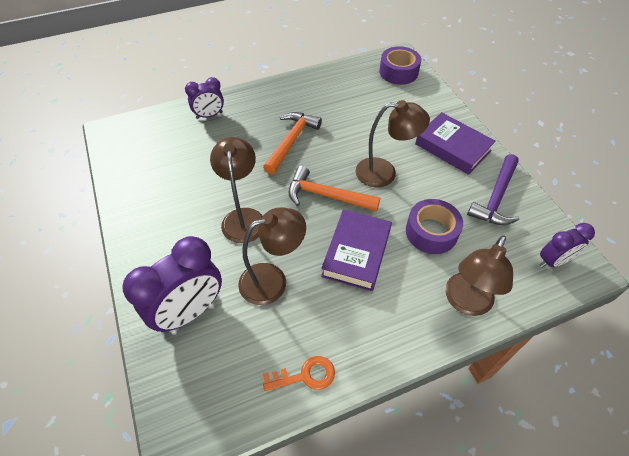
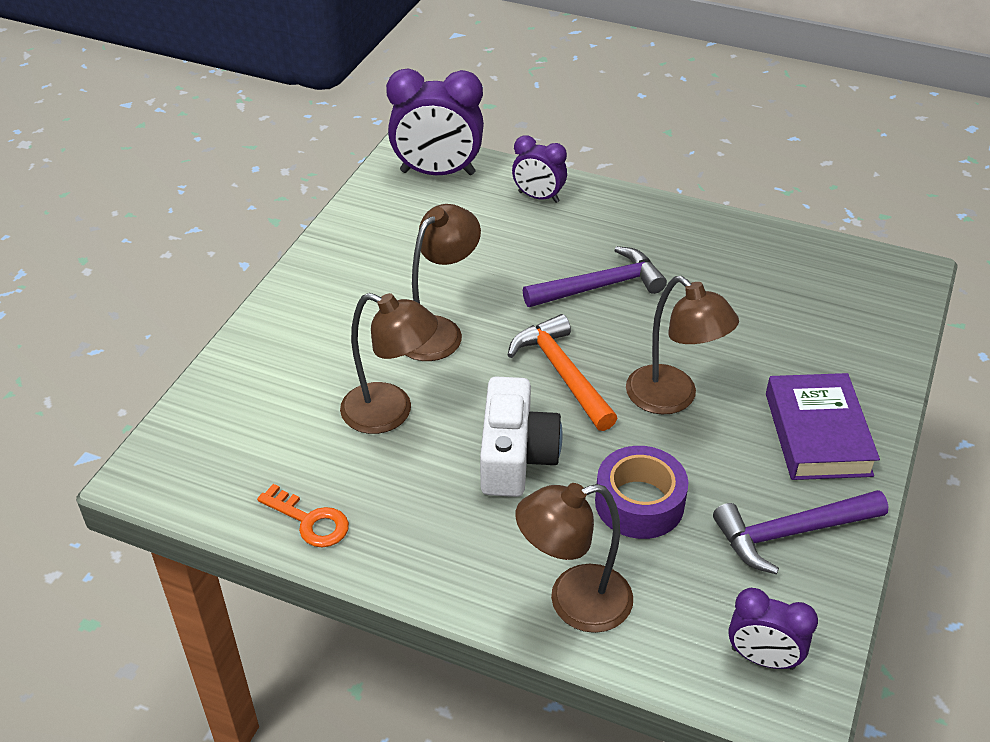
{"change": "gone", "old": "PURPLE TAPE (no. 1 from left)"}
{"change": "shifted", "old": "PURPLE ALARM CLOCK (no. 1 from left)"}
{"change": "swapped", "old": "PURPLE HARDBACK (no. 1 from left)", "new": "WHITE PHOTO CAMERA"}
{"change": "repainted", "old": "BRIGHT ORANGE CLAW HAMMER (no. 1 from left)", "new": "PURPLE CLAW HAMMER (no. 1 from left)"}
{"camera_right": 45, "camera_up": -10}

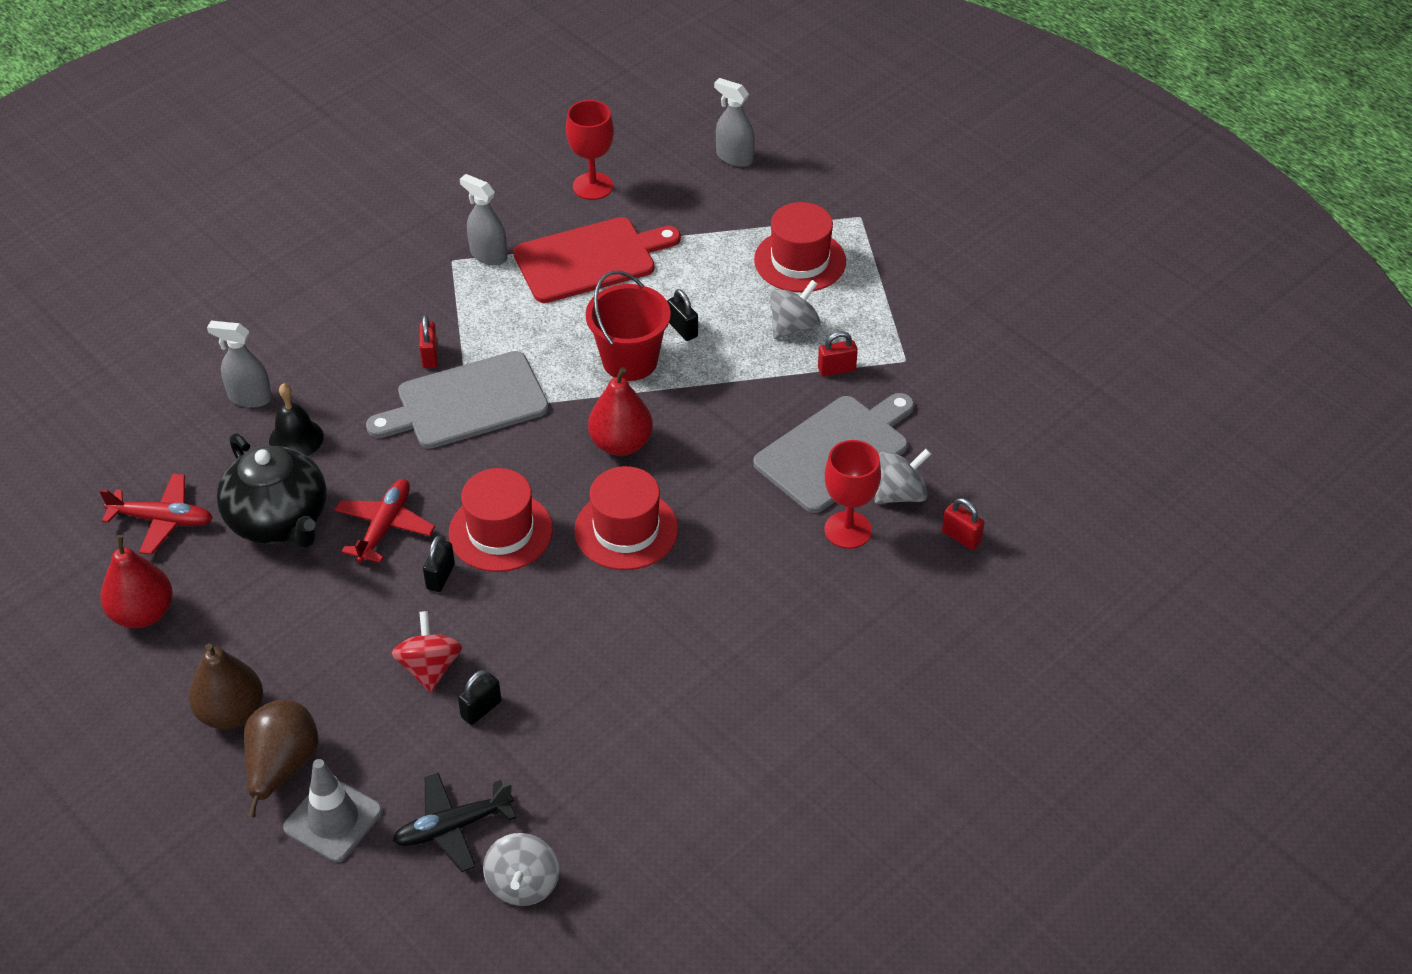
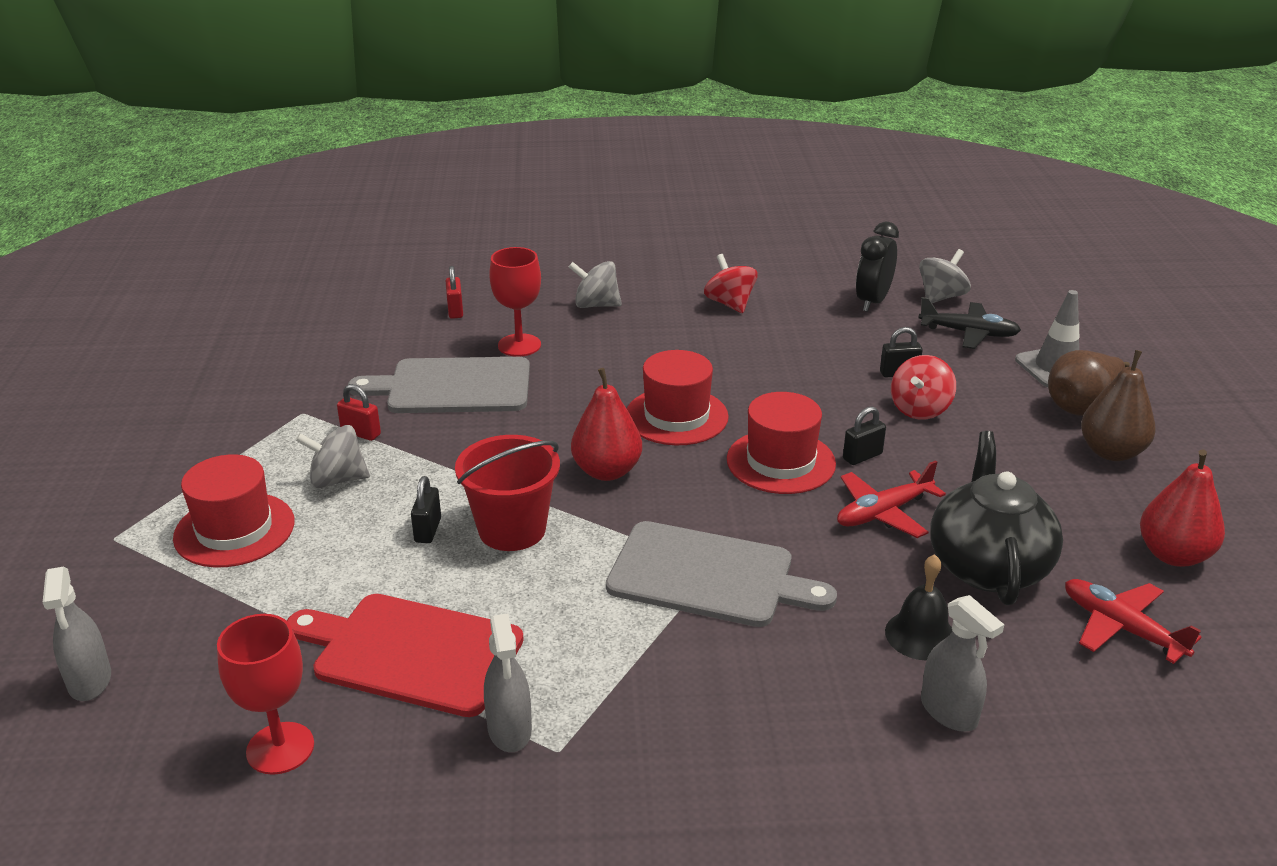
{"change": "gone", "old": "RED PADLOCK (no. 1 from left)"}
{"change": "new", "new": "RED SPINNING TOP (no. 1 from left)"}
{"change": "new", "new": "JET-BLACK ALARM CLOCK"}
{"change": "shifted", "old": "ASH-GREY SPINNING TOP (no. 3 from left in the first image)", "new": "ASH-GREY SPINNING TOP (no. 2 from left)"}
{"camera_right": -140, "camera_up": -15}

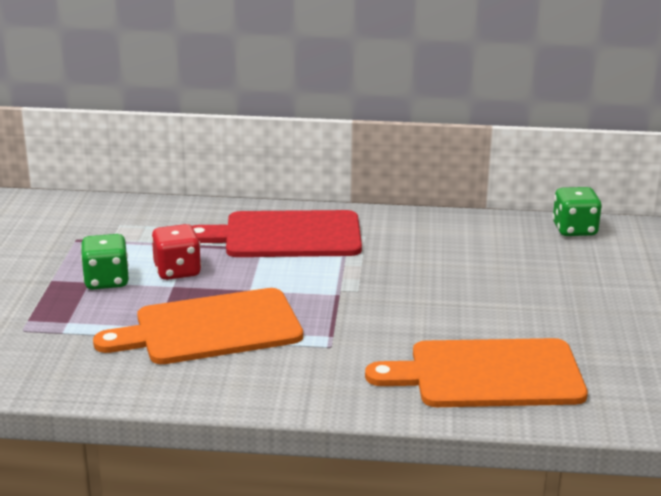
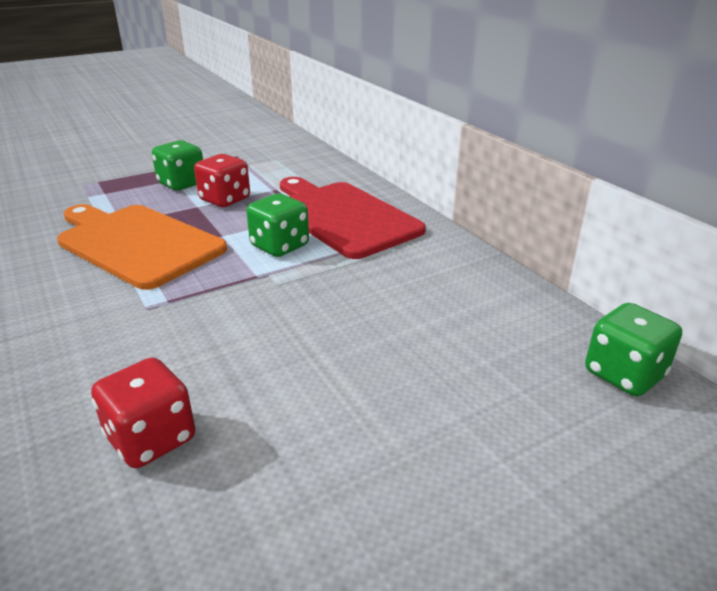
{"change": "new", "new": "LEAF-GREEN DICE (no. 2 from left)"}
{"change": "swapped", "old": "BRIGHT ORANGE CHOPPING BOARD (no. 2 from left)", "new": "RED DICE (no. 1 from left)"}
{"camera_right": 55, "camera_up": 5}

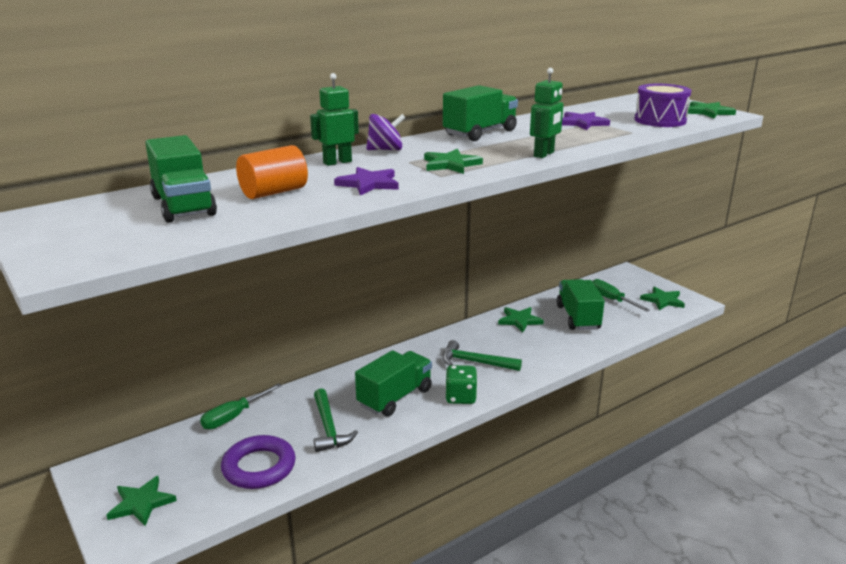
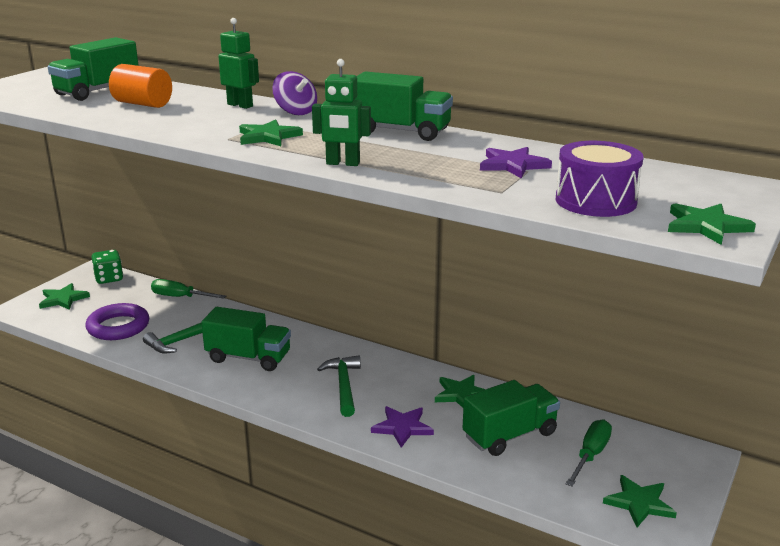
{"change": "shifted", "old": "PURPLE FIVE-POINTED STAR (no. 1 from left)"}
{"change": "shifted", "old": "LEAF-GREEN DICE"}
{"camera_right": 65, "camera_up": 0}

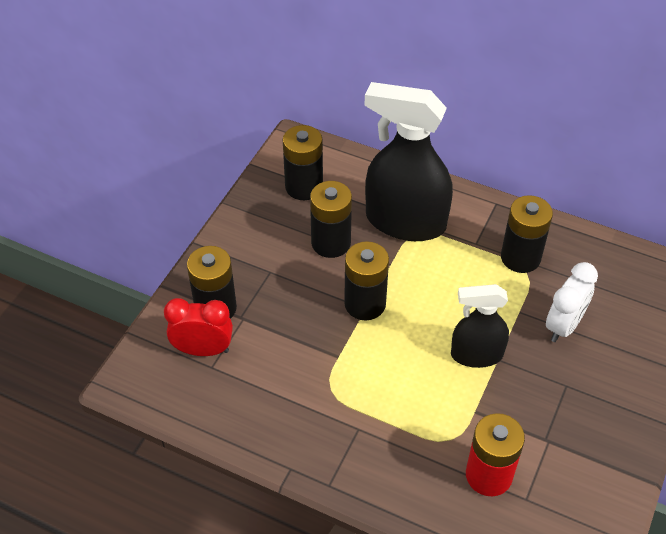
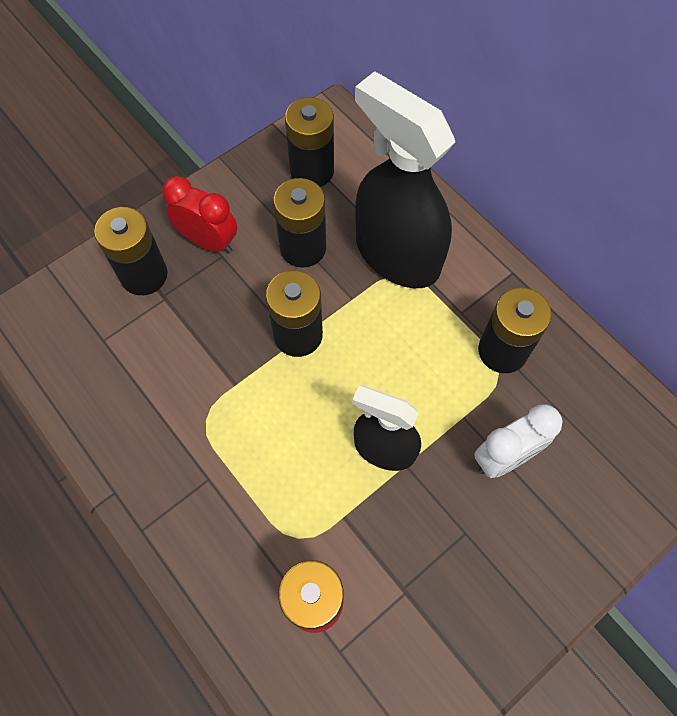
{"change": "shifted", "old": "RED ALARM CLOCK"}
{"camera_right": 25, "camera_up": 15}

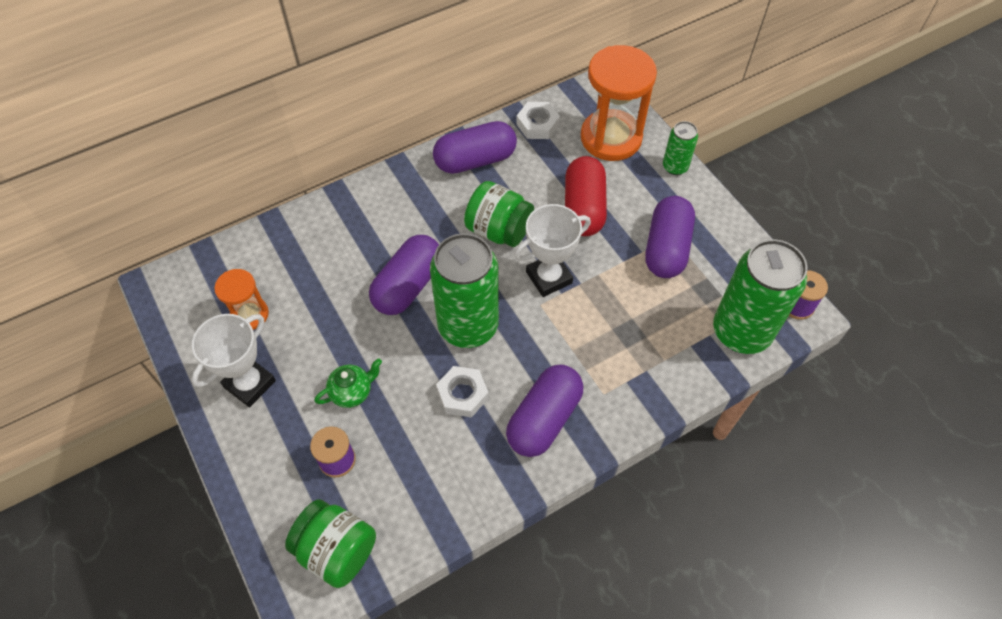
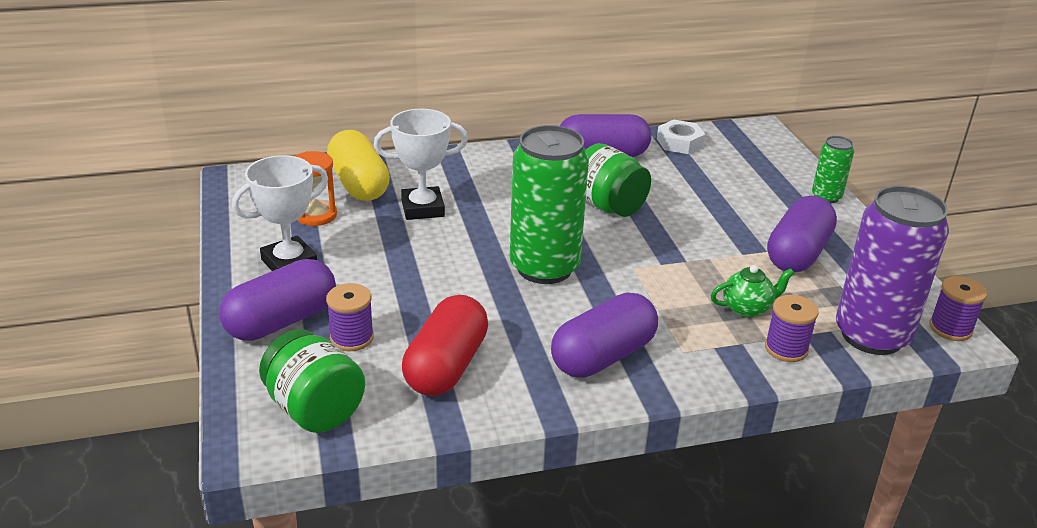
{"change": "gone", "old": "WHITE HEXAGON NUT (no. 1 from left)"}
{"change": "gone", "old": "BRIGHT ORANGE SANDGLASS (no. 2 from left)"}
{"change": "new", "new": "GOLDEN PILL SHAPE"}
{"change": "new", "new": "PURPLE REEL OF THREAD (no. 2 from left)"}
{"change": "shifted", "old": "LEAF-GREEN CHINA TEAPOT"}
{"change": "shifted", "old": "PURPLE PILL SHAPE (no. 1 from left)"}
{"change": "shifted", "old": "WHITE PRIZE CUP (no. 2 from left)"}
{"change": "shifted", "old": "RED PILL SHAPE"}
{"change": "repainted", "old": "LEAF-GREEN CAN (no. 3 from left)", "new": "PURPLE CAN"}
{"camera_right": 15, "camera_up": -25}

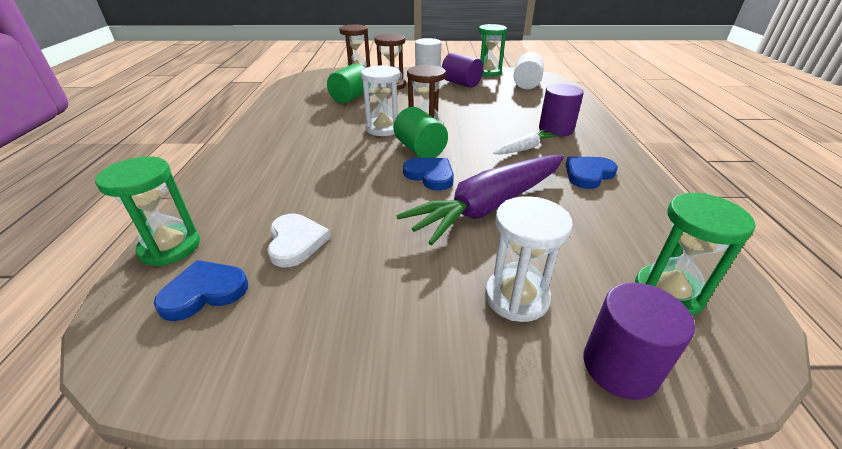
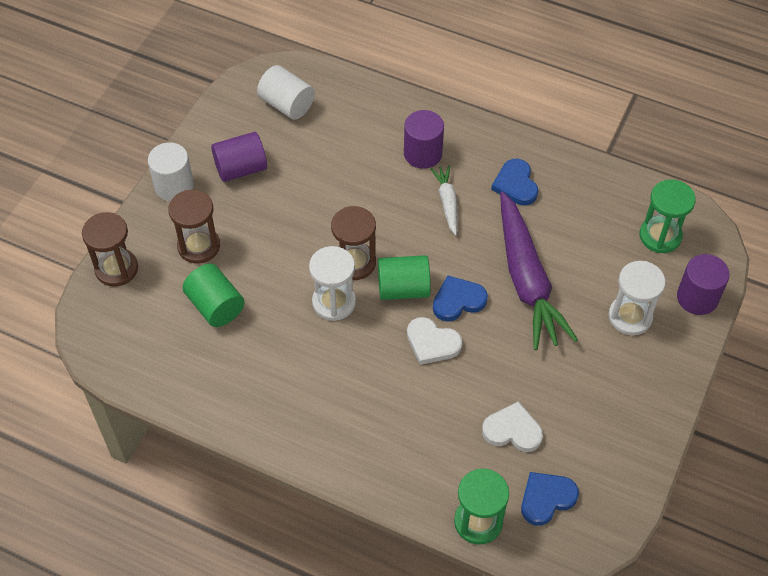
{"change": "gone", "old": "LEAF-GREEN SANDGLASS (no. 2 from left)"}
{"change": "new", "new": "WHITE LOVE HEART (no. 1 from left)"}
{"change": "rotated", "old": "COBALT LOVE HEART (no. 1 from left in the first image)", "degrees": 60}
{"camera_right": -65, "camera_up": 20}

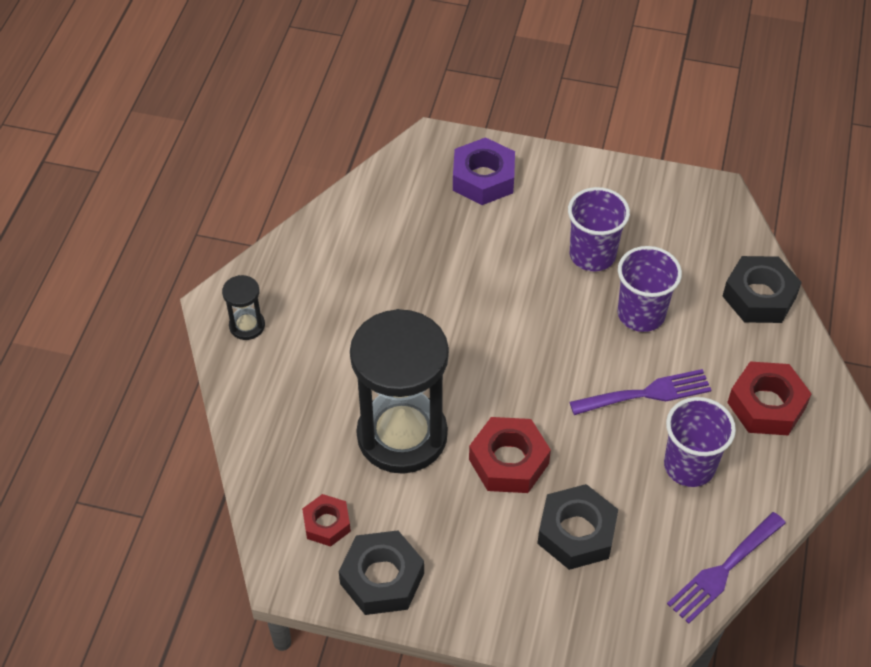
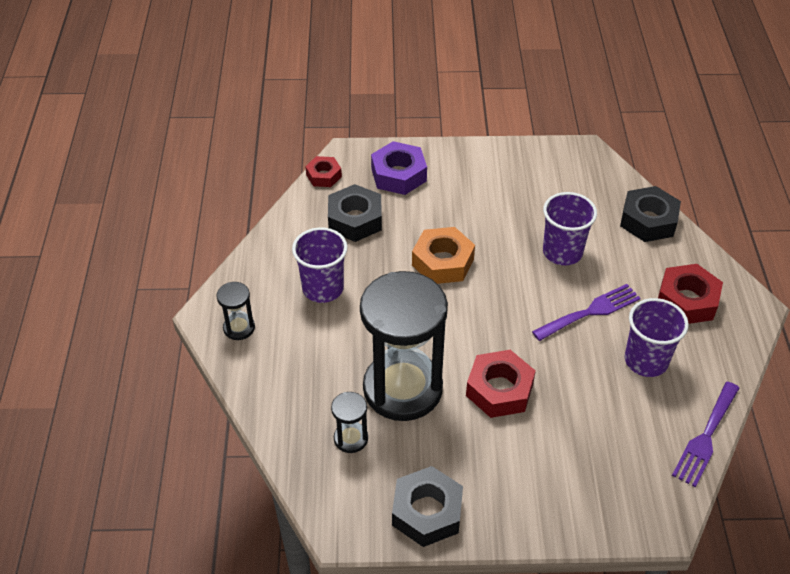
{"change": "new", "new": "JET-BLACK SANDGLASS (no. 2 from left)"}
{"change": "new", "new": "BRIGHT ORANGE HEXAGON NUT"}
{"change": "shifted", "old": "RED HEXAGON NUT (no. 1 from left)"}
{"change": "shifted", "old": "JET-BLACK HEXAGON NUT (no. 2 from left in the first image)", "new": "JET-BLACK HEXAGON NUT (no. 1 from left)"}
{"change": "shifted", "old": "PURPLE TUMBLER (no. 1 from left)"}
{"camera_right": -15, "camera_up": -5}

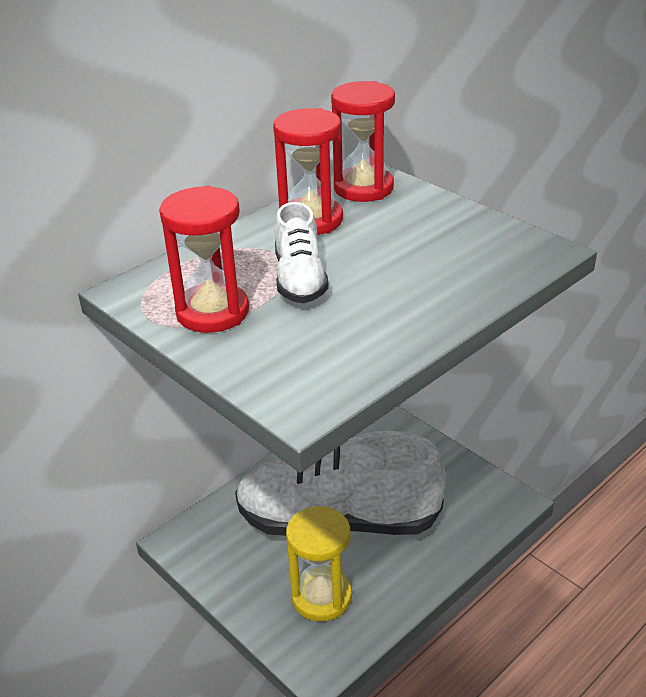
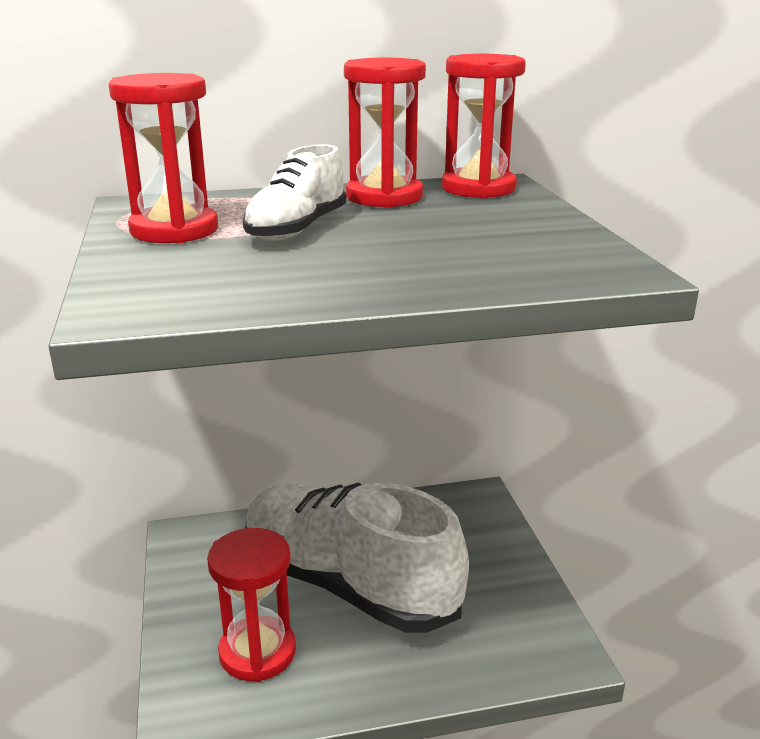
{"change": "repainted", "old": "GOLDEN SANDGLASS", "new": "RED SANDGLASS (no. 2 from left)"}
{"camera_right": 30, "camera_up": -10}

